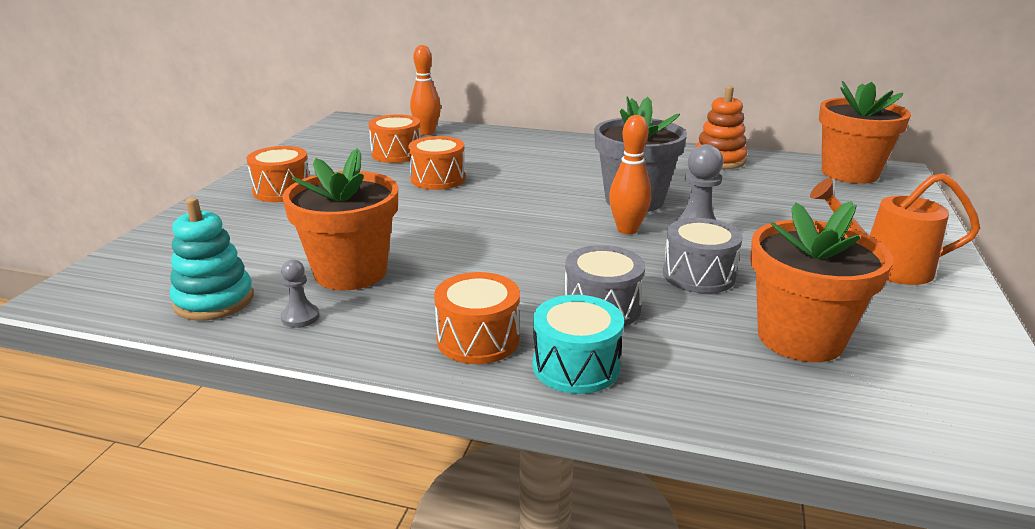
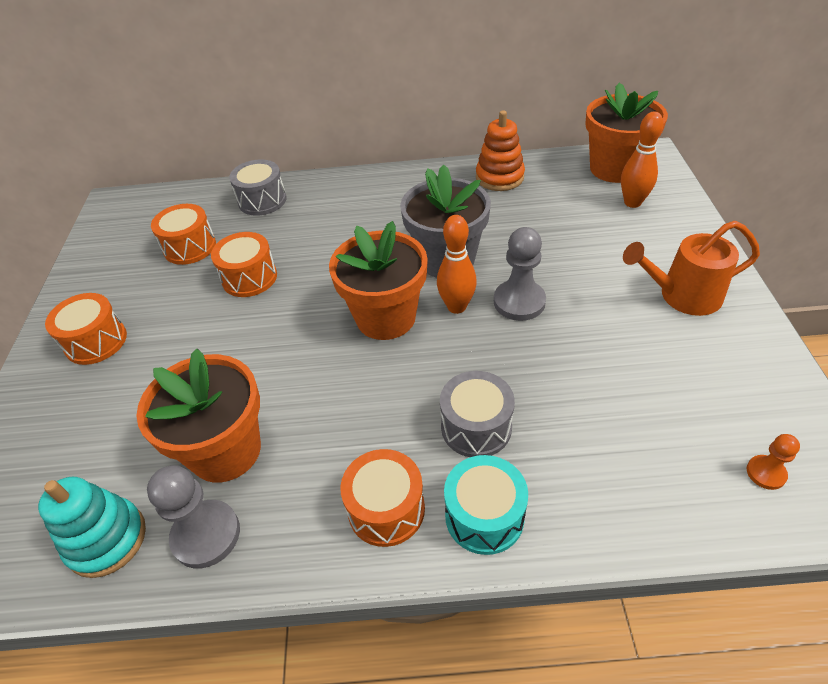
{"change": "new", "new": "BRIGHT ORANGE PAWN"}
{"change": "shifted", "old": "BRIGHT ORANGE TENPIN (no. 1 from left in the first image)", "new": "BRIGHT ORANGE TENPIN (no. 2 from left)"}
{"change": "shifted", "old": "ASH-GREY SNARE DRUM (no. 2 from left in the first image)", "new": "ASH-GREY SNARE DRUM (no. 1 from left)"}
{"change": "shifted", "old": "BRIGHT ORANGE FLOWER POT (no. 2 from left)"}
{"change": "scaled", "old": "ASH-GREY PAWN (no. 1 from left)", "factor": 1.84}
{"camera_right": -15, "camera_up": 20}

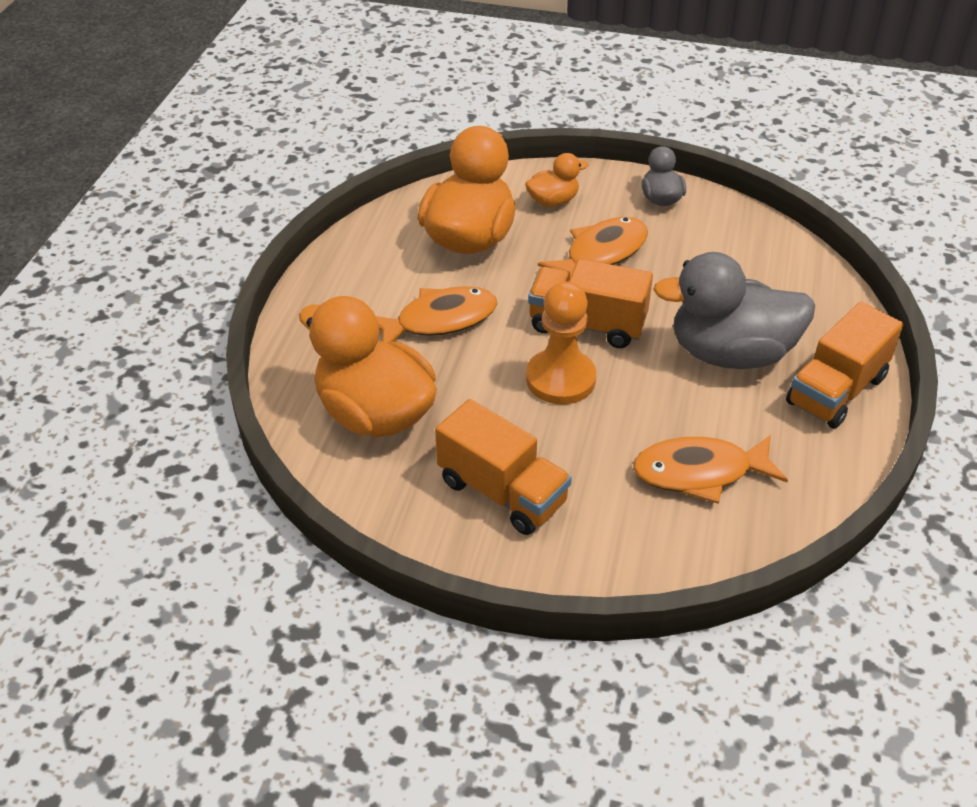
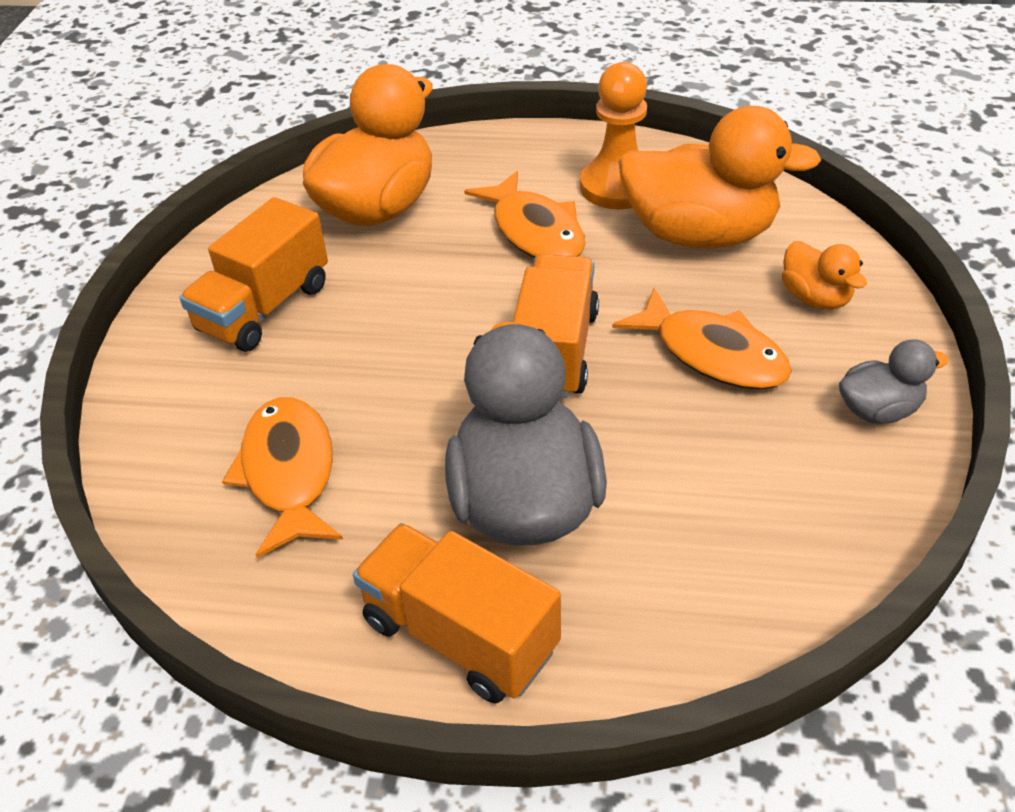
{"change": "shifted", "old": "BRIGHT ORANGE PAWN"}
{"camera_right": 85, "camera_up": 0}

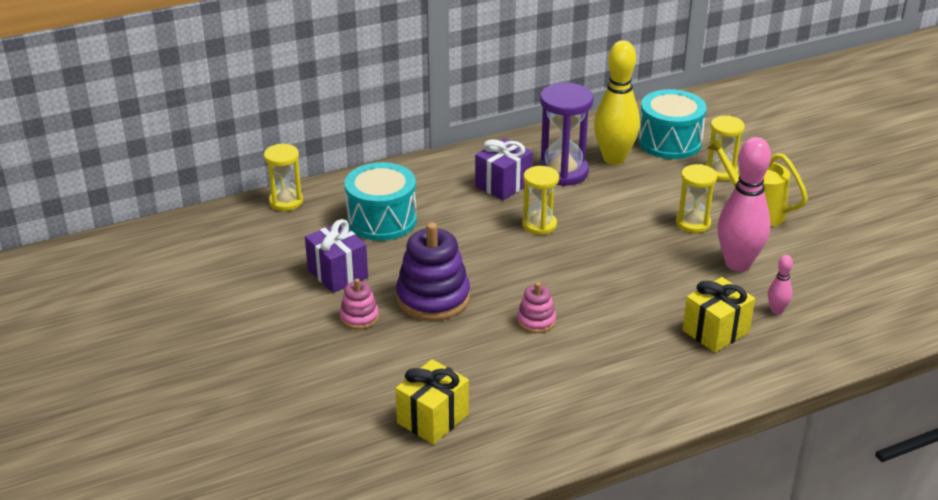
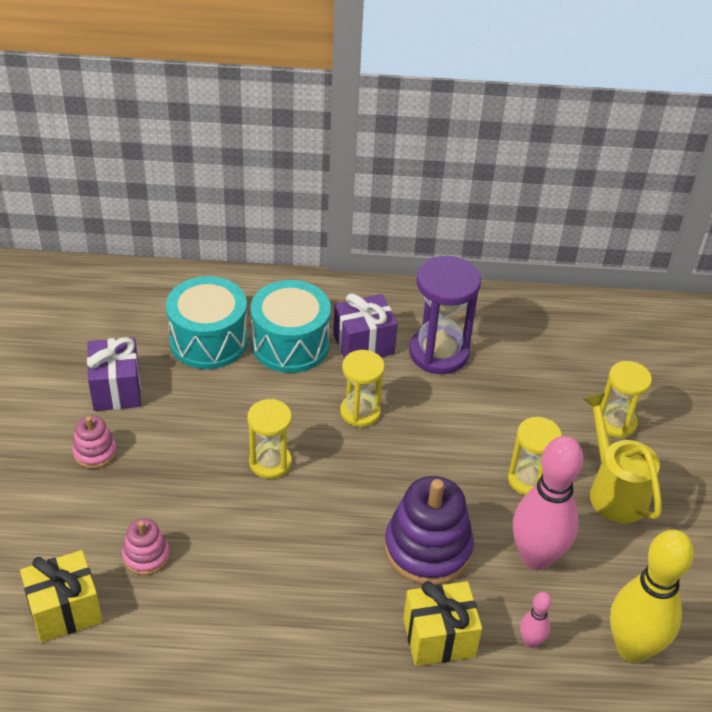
{"change": "shifted", "old": "GOLDEN SANDGLASS (no. 1 from left)"}
{"change": "shifted", "old": "PURPLE STACKING TOY"}
{"change": "shifted", "old": "ROSY STACKING TOY (no. 2 from left)"}
{"change": "shifted", "old": "GOLDEN TENPIN"}
{"change": "shifted", "old": "TEAL SNARE DRUM (no. 2 from left)"}
{"camera_right": 25, "camera_up": 10}

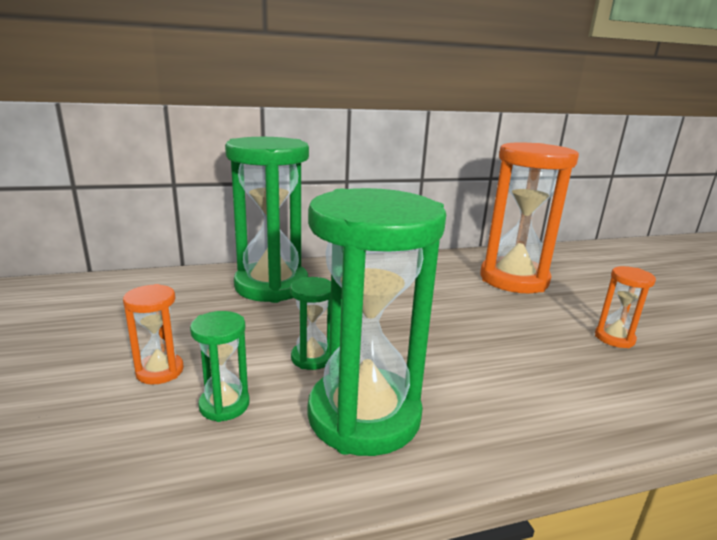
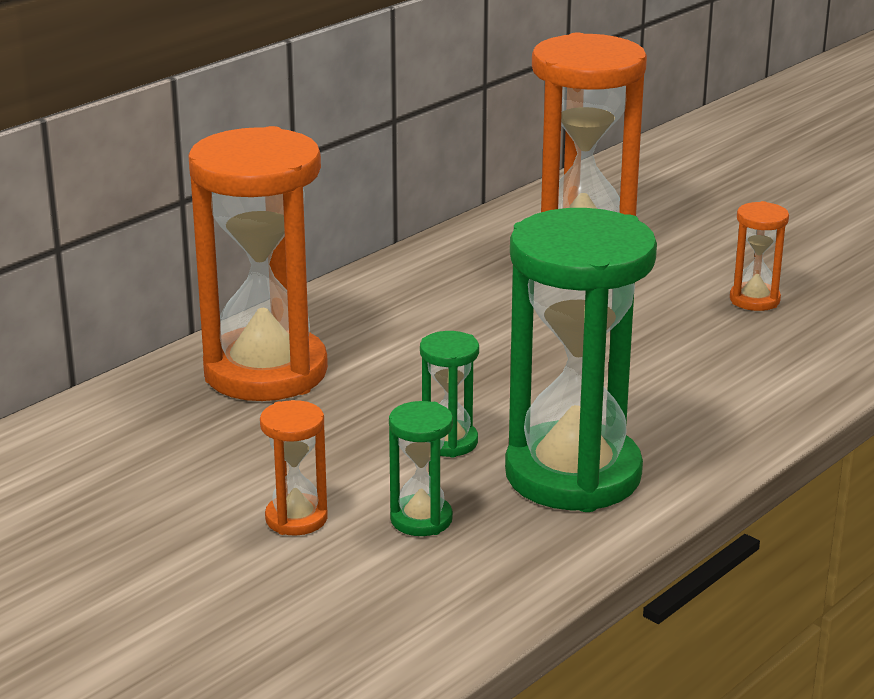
{"change": "repainted", "old": "LEAF-GREEN SANDGLASS (no. 2 from left)", "new": "BRIGHT ORANGE SANDGLASS (no. 1 from left)"}
{"camera_right": -30, "camera_up": 5}

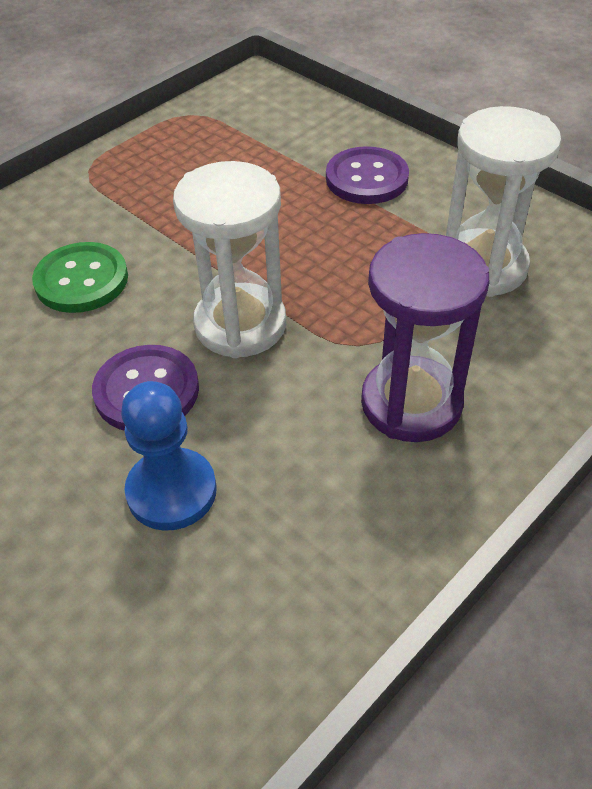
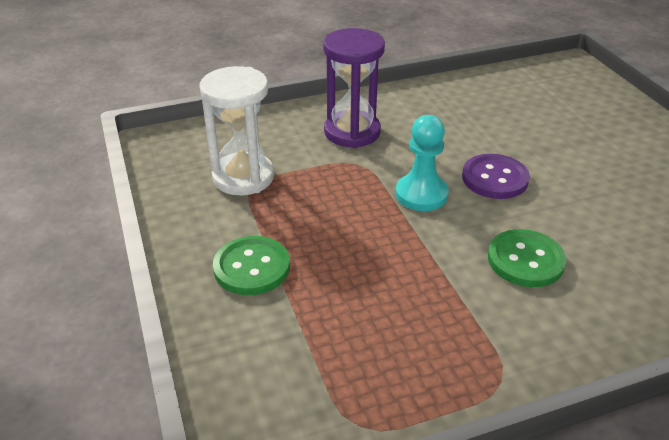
{"change": "gone", "old": "COBALT PAWN"}
{"change": "swapped", "old": "WHITE SANDGLASS (no. 1 from left)", "new": "TEAL PAWN"}
{"change": "repainted", "old": "PURPLE SHIRT BUTTON (no. 2 from left)", "new": "LEAF-GREEN SHIRT BUTTON (no. 1 from left)"}
{"camera_right": -155, "camera_up": -10}

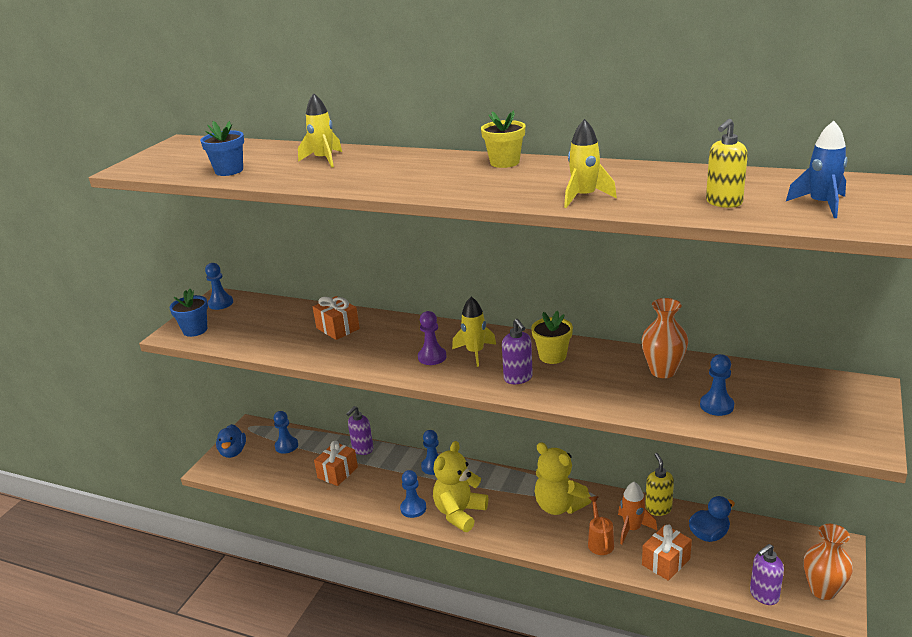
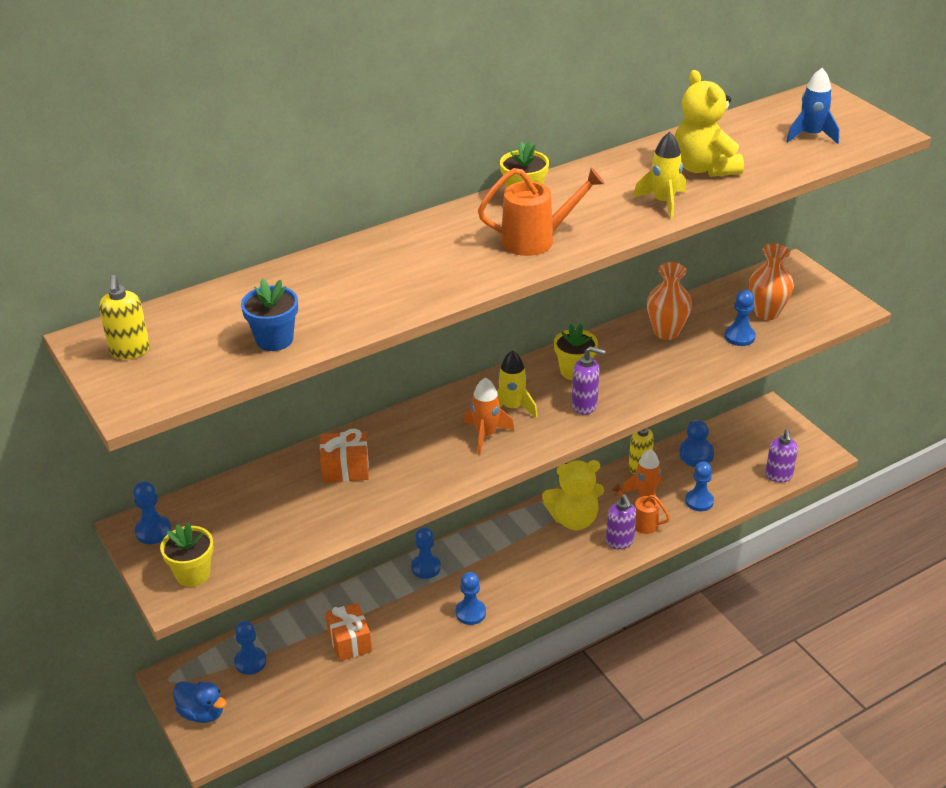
{"change": "gone", "old": "GOLDEN ROCKET (no. 1 from left)"}
{"change": "new", "new": "BRIGHT ORANGE WATERING POT (no. 1 from left)"}
{"change": "shifted", "old": "PURPLE PUMP BOTTLE (no. 1 from left in the first image)", "new": "PURPLE PUMP BOTTLE (no. 2 from left)"}
{"change": "shifted", "old": "GOLDEN STUFFED BEAR (no. 1 from left in the first image)", "new": "GOLDEN STUFFED BEAR (no. 2 from left)"}
{"change": "shifted", "old": "GOLDEN PUMP BOTTLE (no. 2 from left in the first image)", "new": "GOLDEN PUMP BOTTLE (no. 1 from left)"}
{"change": "shifted", "old": "BRIGHT ORANGE FLOWER VASE (no. 2 from left)"}
{"change": "swapped", "old": "PURPLE PAWN", "new": "BRIGHT ORANGE ROCKET (no. 1 from left)"}
{"change": "swapped", "old": "BRIGHT ORANGE PRESENT (no. 3 from left)", "new": "COBALT PAWN (no. 5 from left)"}
{"change": "repainted", "old": "COBALT FLOWER POT (no. 1 from left)", "new": "GOLDEN FLOWER POT (no. 1 from left)"}
{"camera_right": -55, "camera_up": 10}

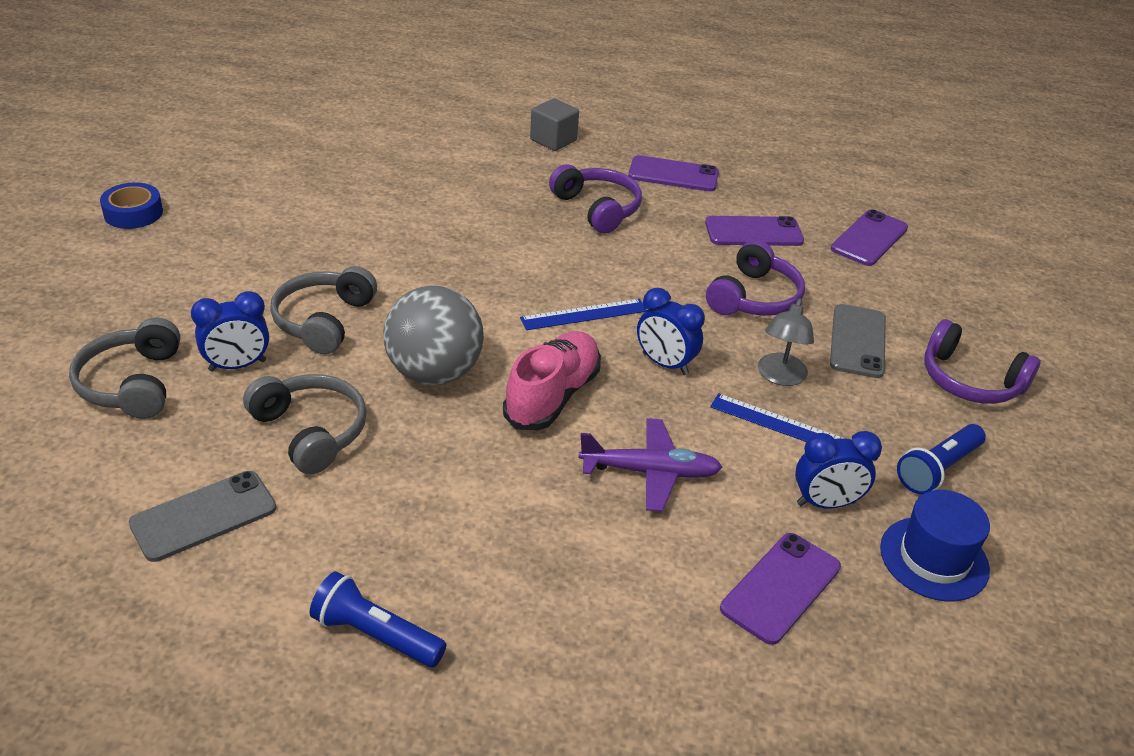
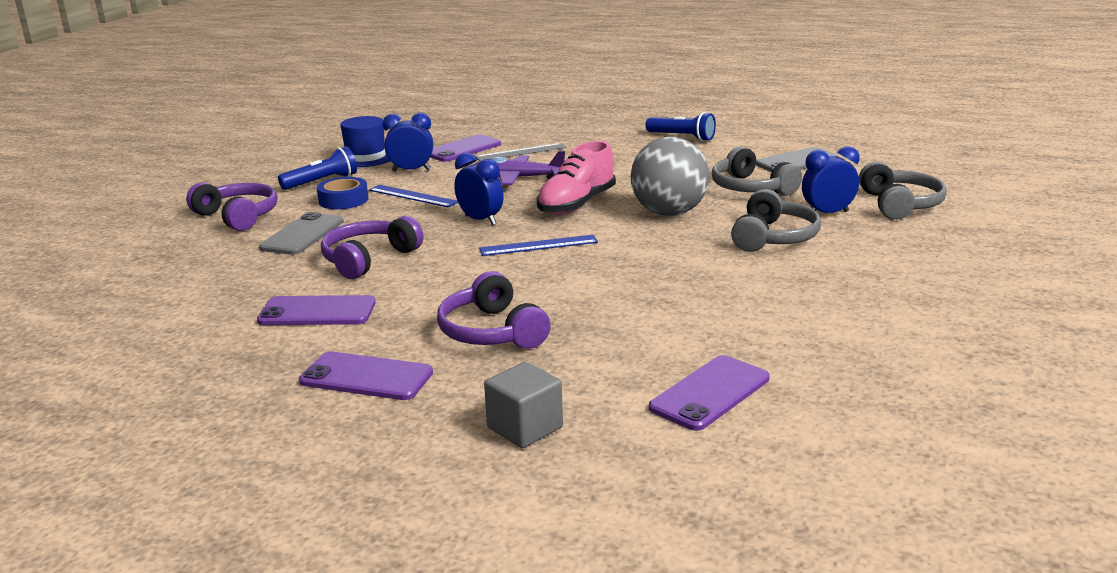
{"change": "gone", "old": "ASH-GREY LAMP"}
{"change": "new", "new": "ASH-GREY STRAIGHTEDGE"}
{"change": "shifted", "old": "COBALT TAPE"}
{"change": "shifted", "old": "PURPLE PHONE (no. 4 from left)"}
{"camera_right": -170, "camera_up": -15}

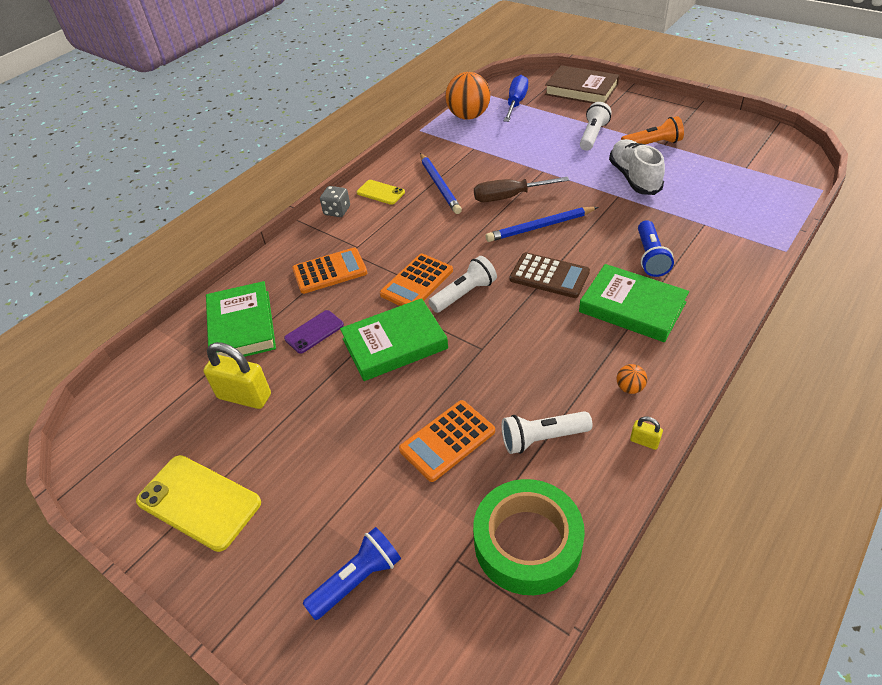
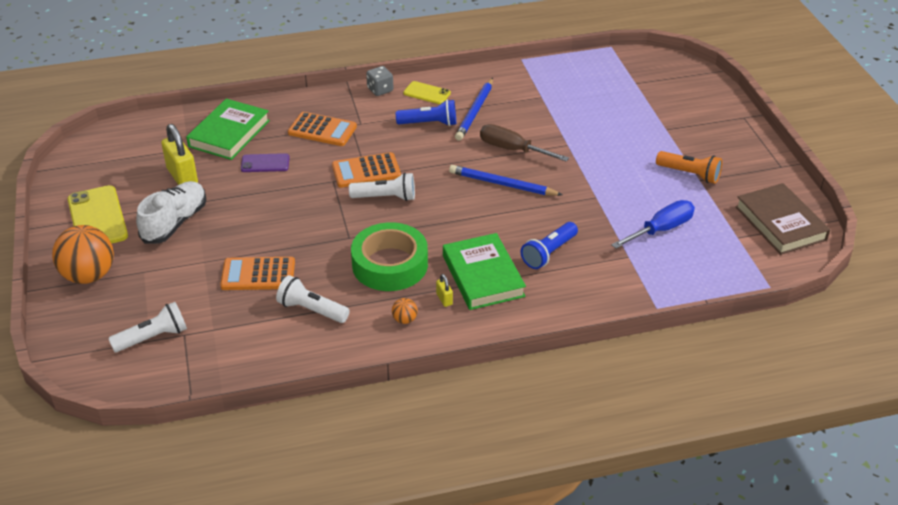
{"change": "gone", "old": "LEAF-GREEN HARDBACK (no. 2 from left)"}
{"change": "gone", "old": "BROWN ADDING MACHINE"}
{"change": "shifted", "old": "COBALT TORCH (no. 1 from left)"}
{"change": "shifted", "old": "BRIGHT ORANGE PLAY BALL (no. 1 from left)"}
{"change": "shifted", "old": "LEAF-GREEN TAPE"}
{"change": "shifted", "old": "COBALT SCREWDRIVER"}
{"change": "shifted", "old": "BROWN HARDBACK"}
{"change": "shifted", "old": "WHITE TORCH (no. 3 from left in the first image)", "new": "WHITE TORCH (no. 1 from left)"}
{"change": "shifted", "old": "WHITE SHOE"}
{"change": "shifted", "old": "GOLDEN PADLOCK (no. 2 from left)"}
{"change": "rotated", "old": "GOLDEN PHONE (no. 2 from left)", "degrees": -45}
{"camera_right": 35, "camera_up": -5}

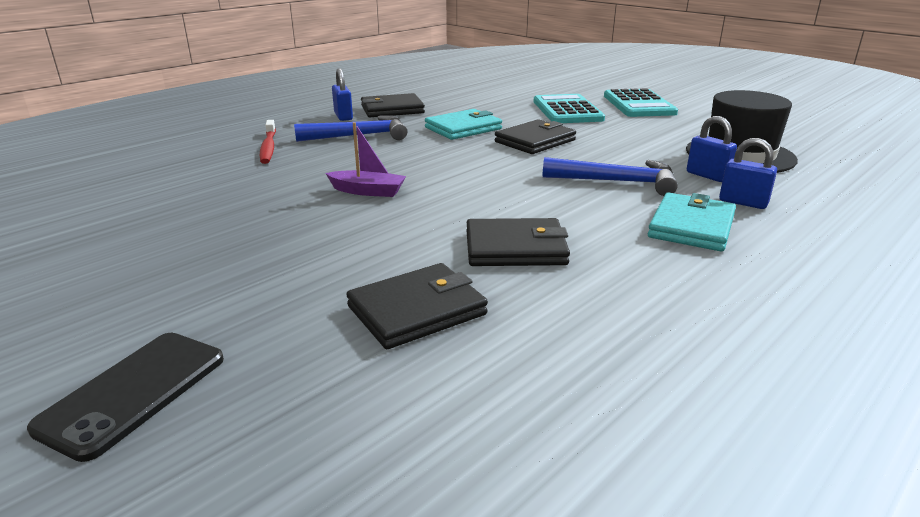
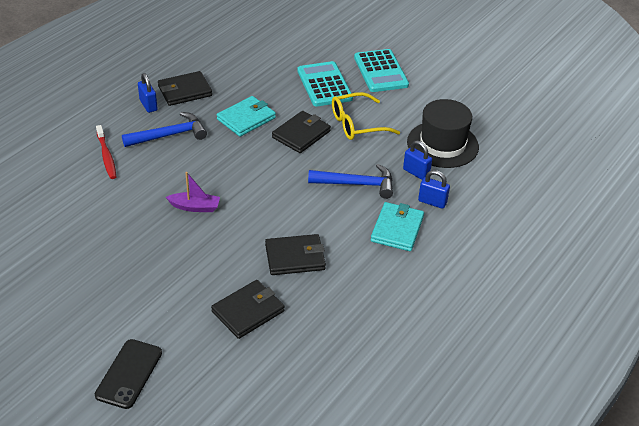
{"change": "new", "new": "GOLDEN EYEGLASSES"}
{"camera_right": -10, "camera_up": 15}

